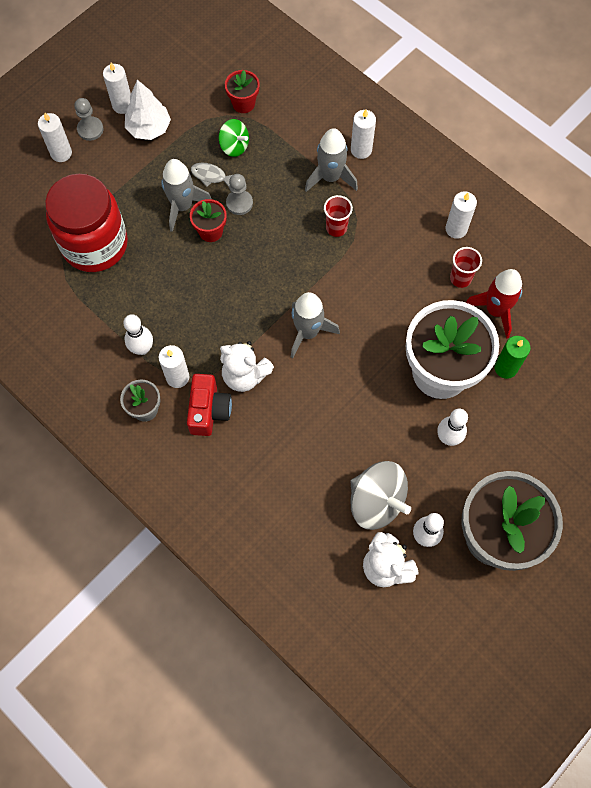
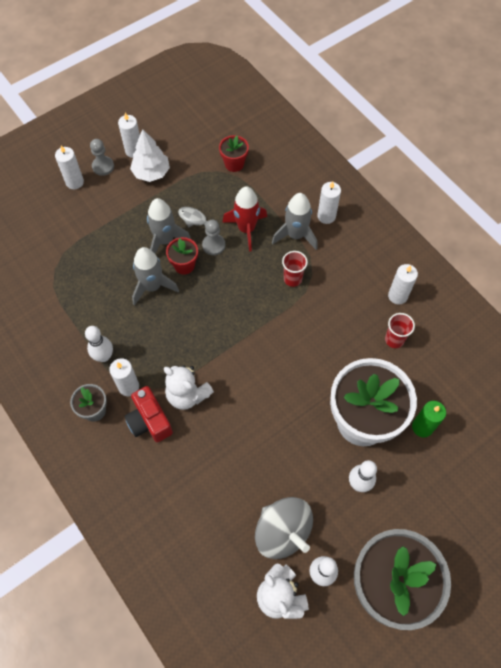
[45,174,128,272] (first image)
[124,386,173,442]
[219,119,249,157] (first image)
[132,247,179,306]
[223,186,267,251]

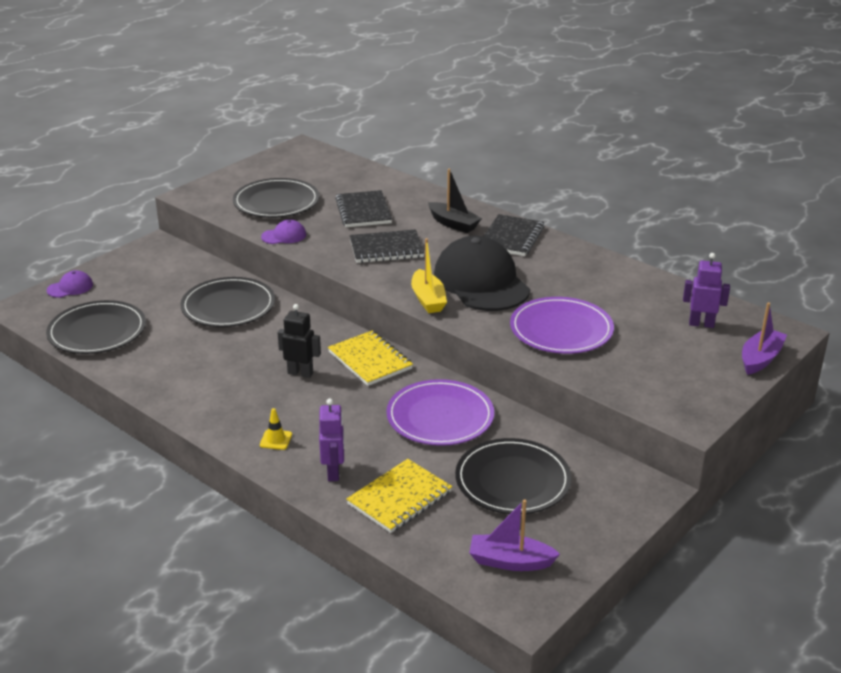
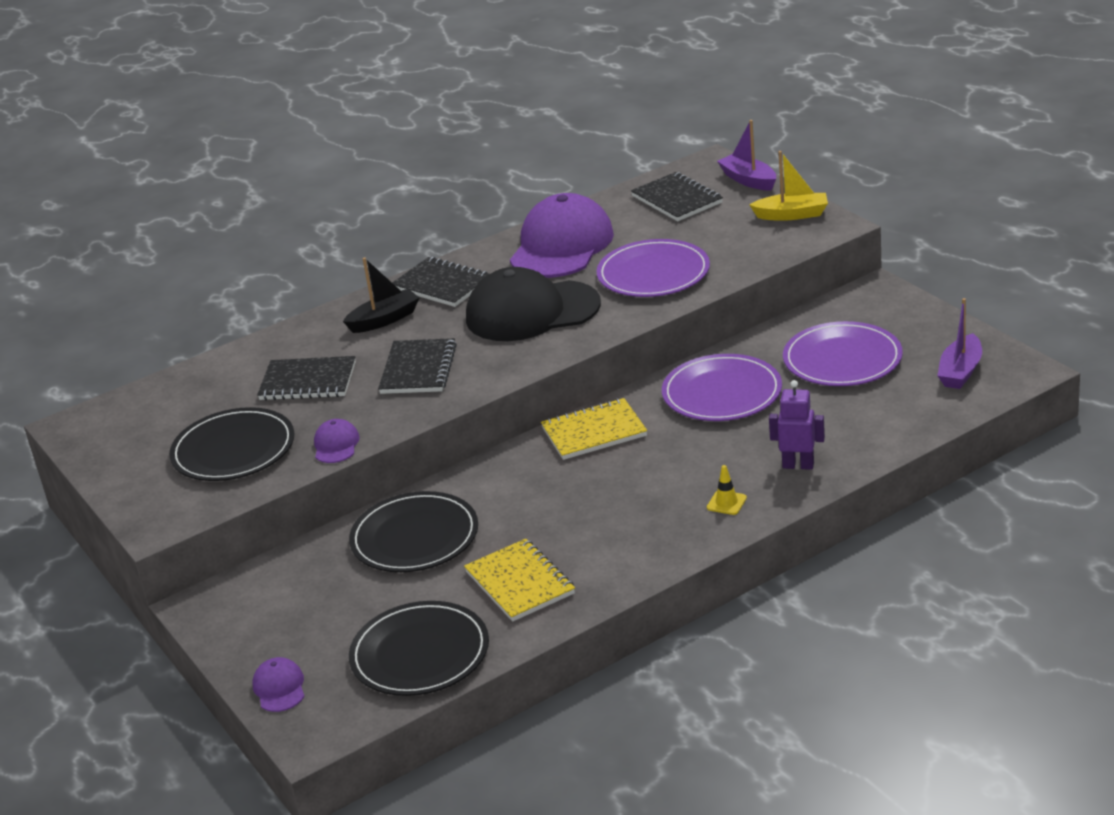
[277,304,321,378] (first image)
[464,539,575,622]
[749,151,828,221]
[783,321,903,386]
[631,172,723,221]
[510,193,614,278]

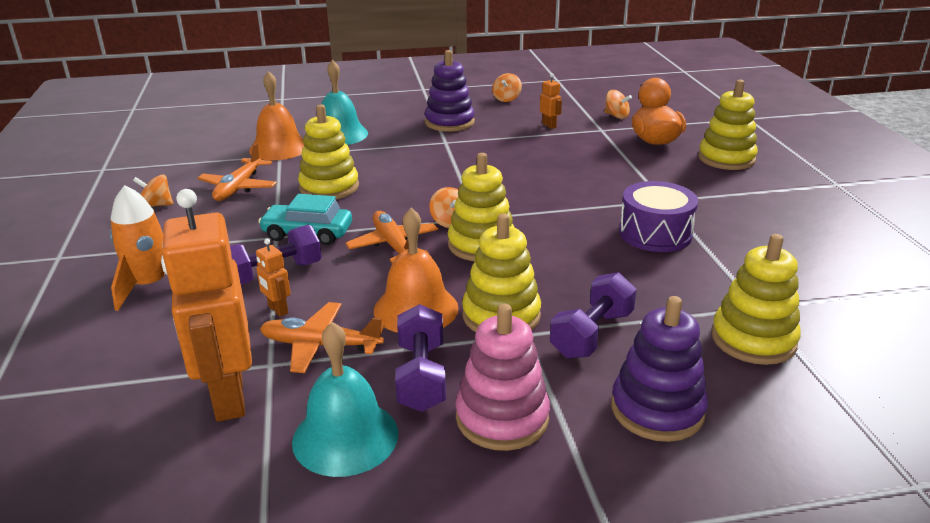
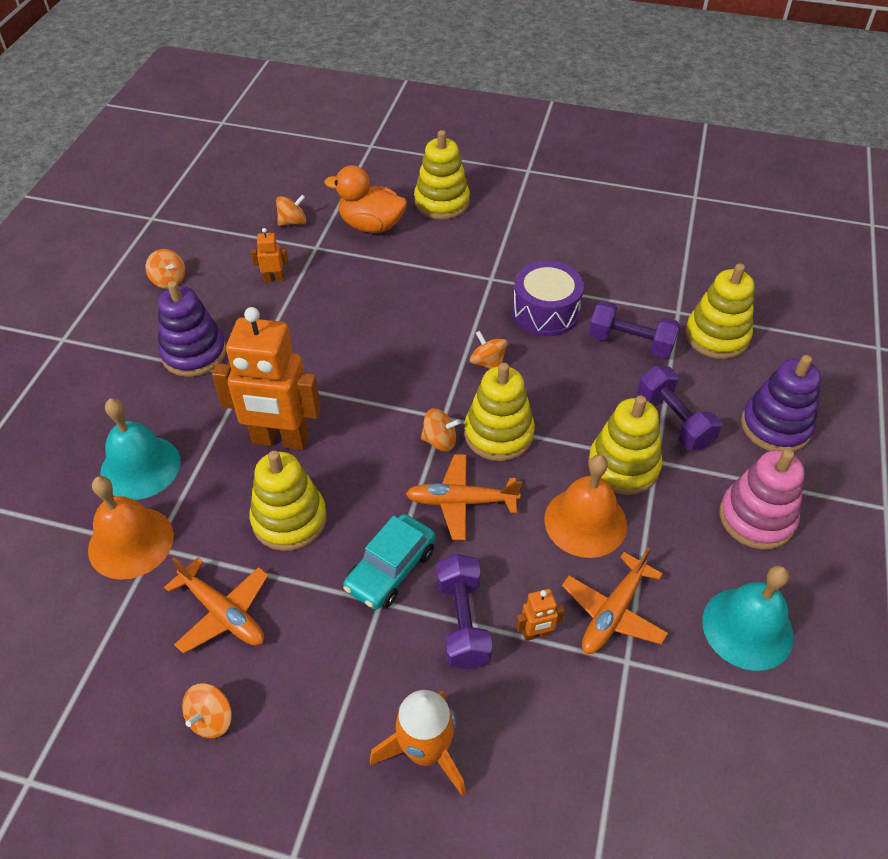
[212,307,321,450]
[589,301,680,358]
[470,331,507,369]

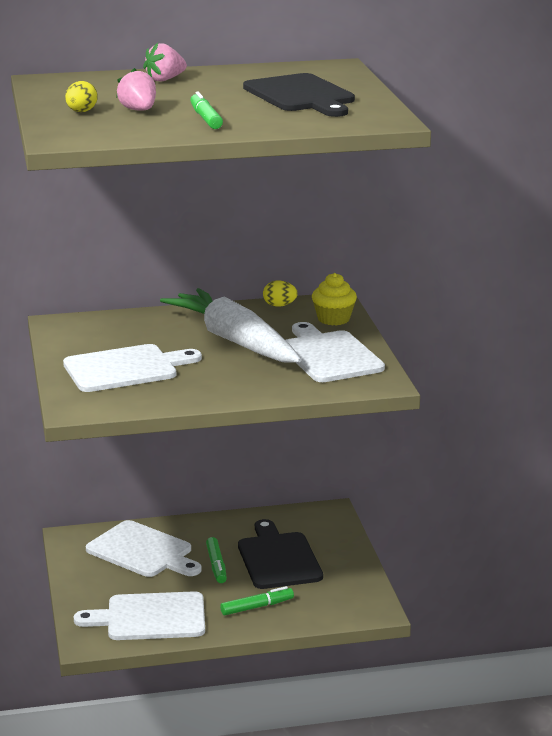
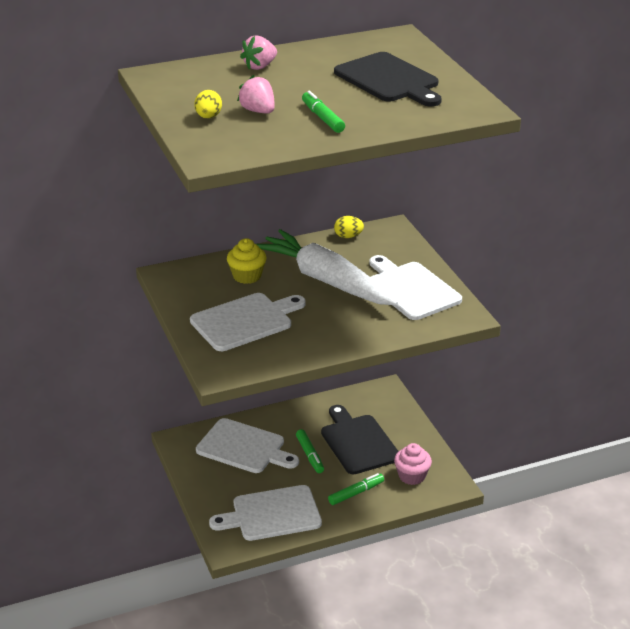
[227,238,266,284]
[394,443,432,485]

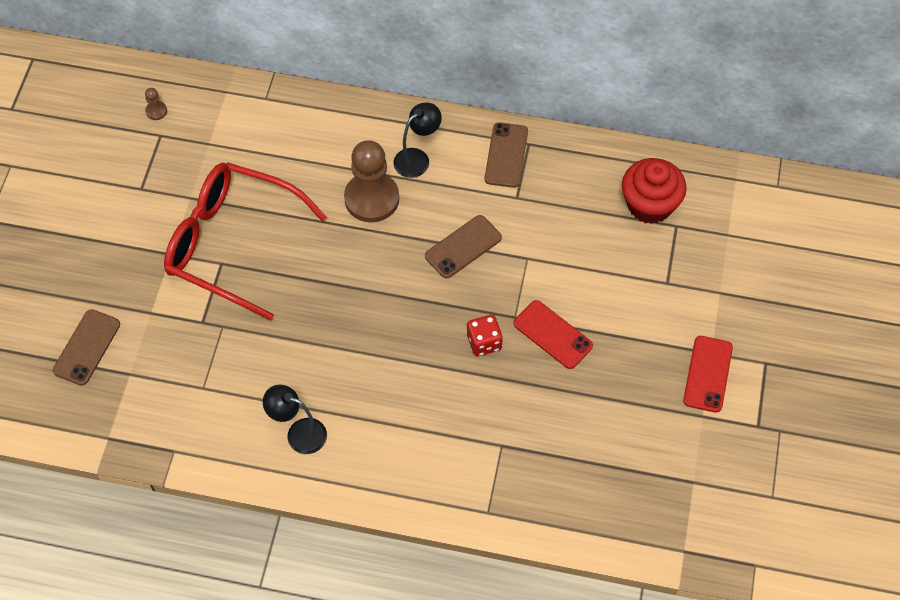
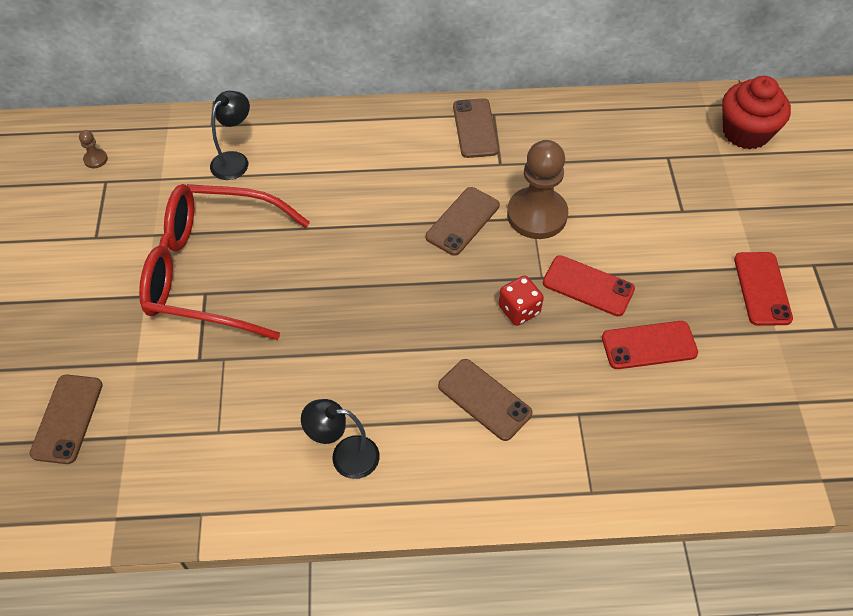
[507,140,568,239]
[210,91,250,180]
[722,76,791,149]
[438,359,533,441]
[602,321,698,369]

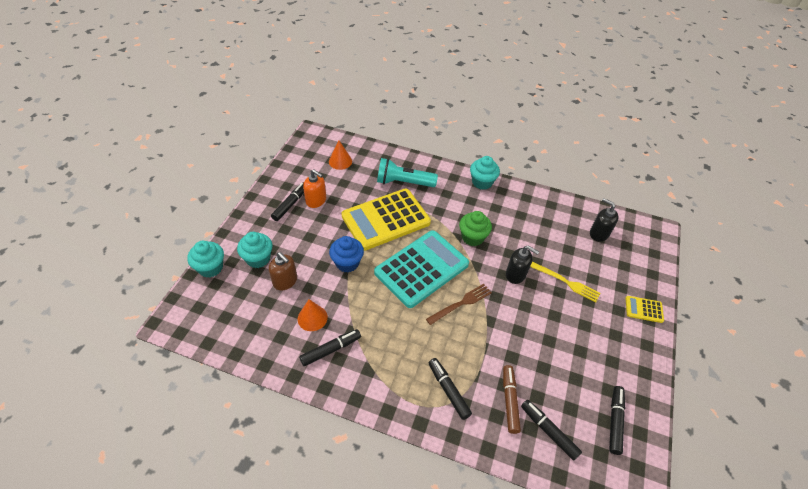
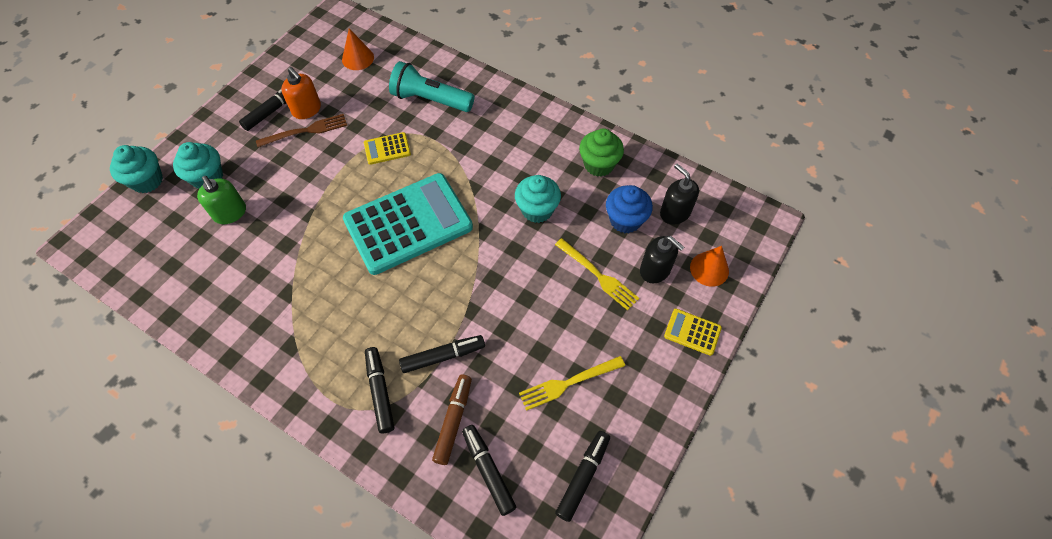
[197,176,246,224]
[690,246,729,287]
[399,335,485,373]
[606,185,653,233]
[364,132,411,165]
[256,114,347,147]
[579,128,624,177]
[515,175,561,223]
[640,236,684,283]
[519,356,625,411]

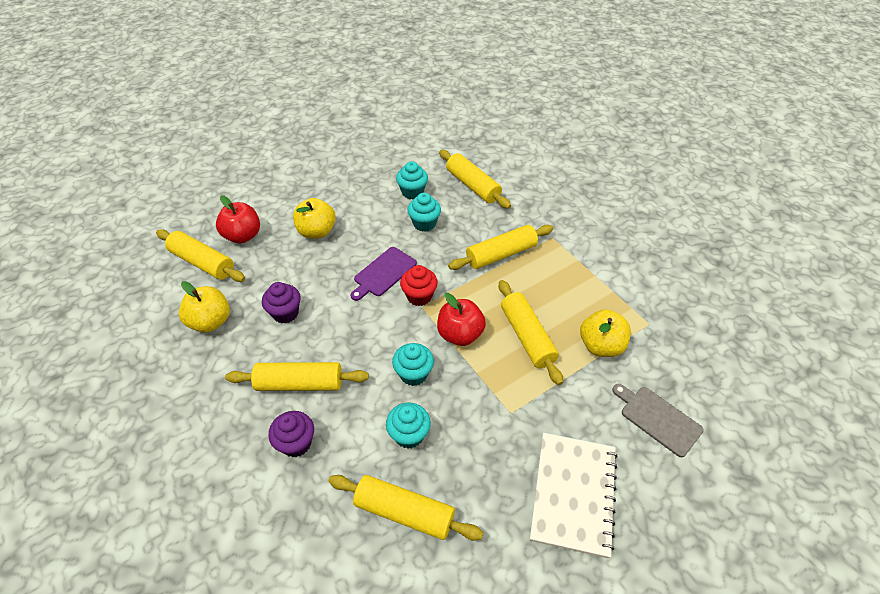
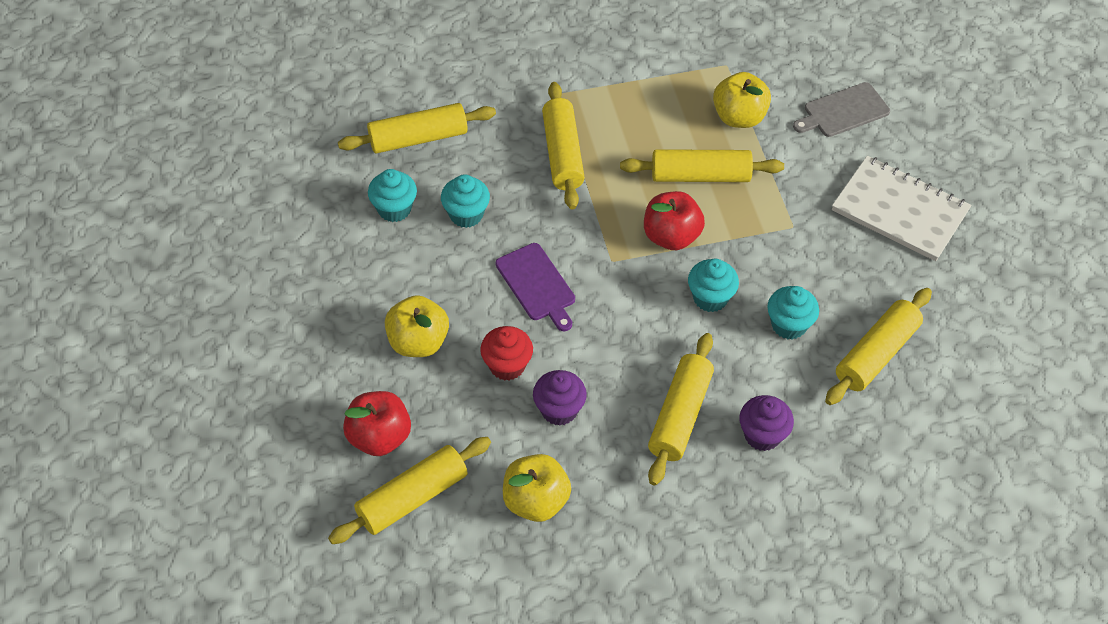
[480,326,533,381]

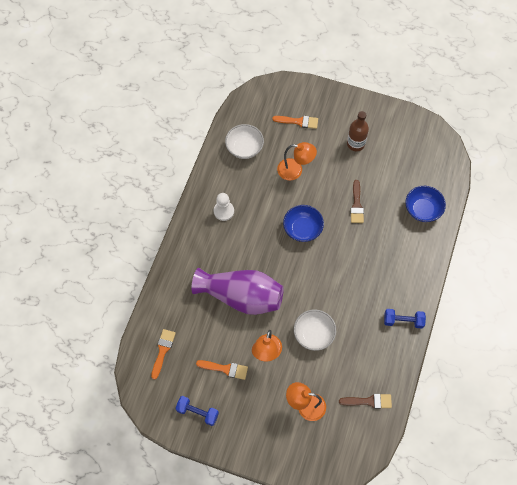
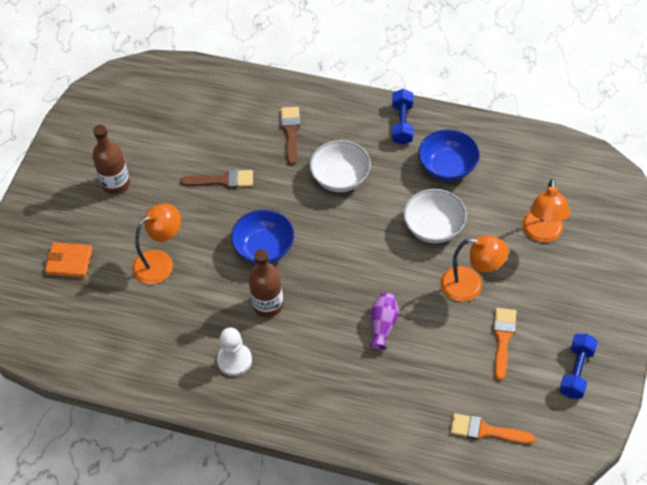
[369,293,399,350]
[310,140,371,192]
[45,242,93,278]
[132,204,181,284]
[281,107,300,165]
[418,129,480,181]
[248,249,283,317]

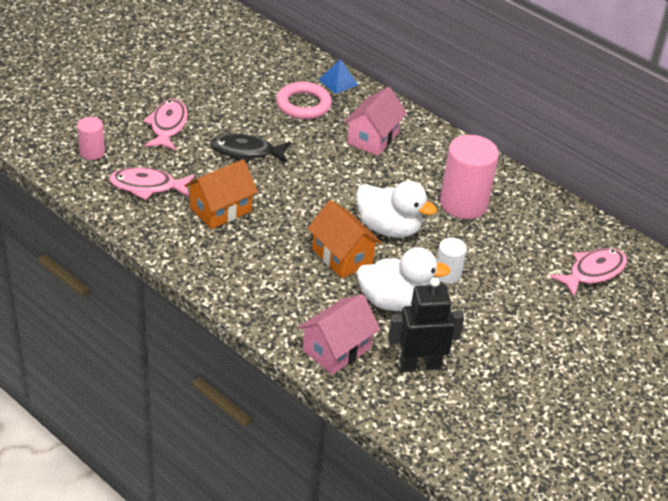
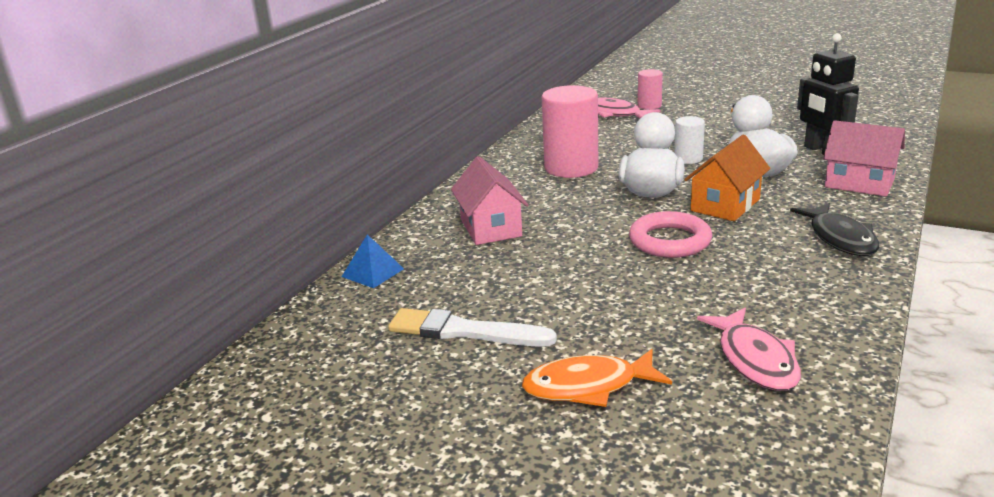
[638,69,663,110]
[522,349,672,407]
[184,159,258,229] (first image)
[790,203,879,256]
[629,211,712,258]
[451,156,528,245]
[388,308,557,347]

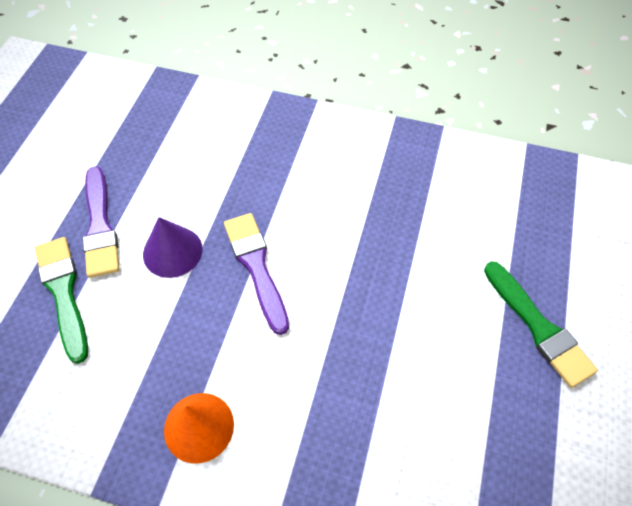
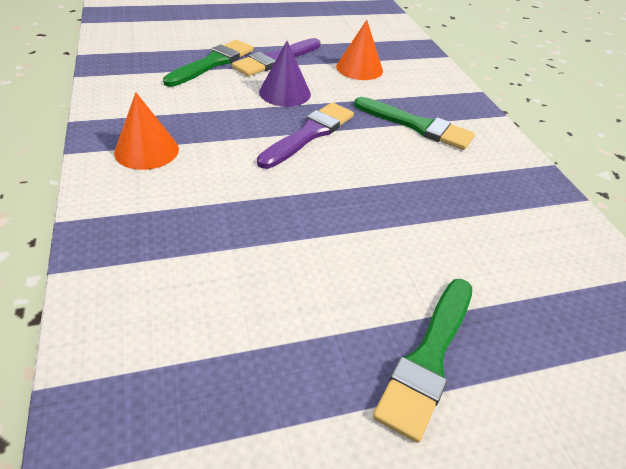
[336,20,383,80]
[354,97,475,150]

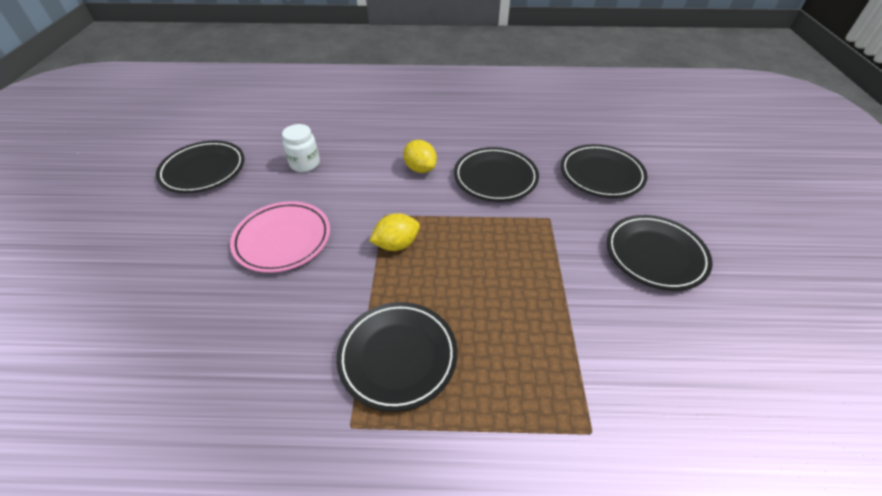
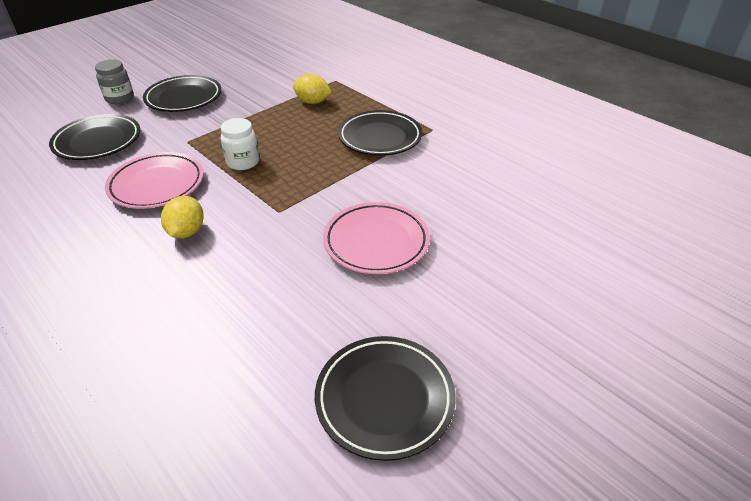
[221,118,259,170]
[293,74,332,104]
[105,152,204,209]
[95,59,134,104]

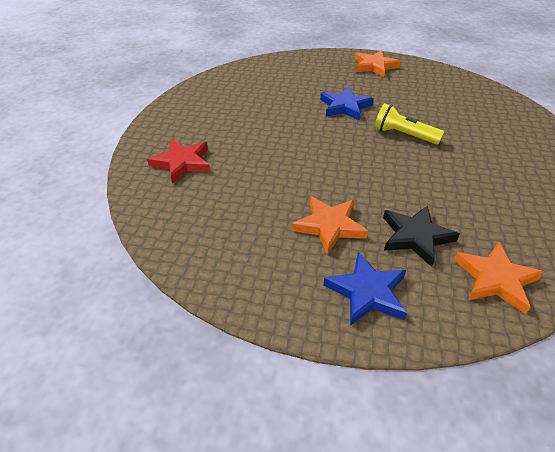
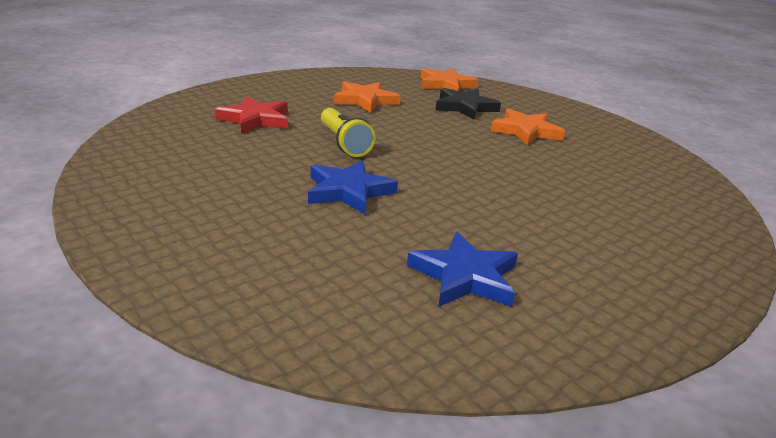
[215,96,288,134]
[407,232,518,307]
[334,81,400,113]

